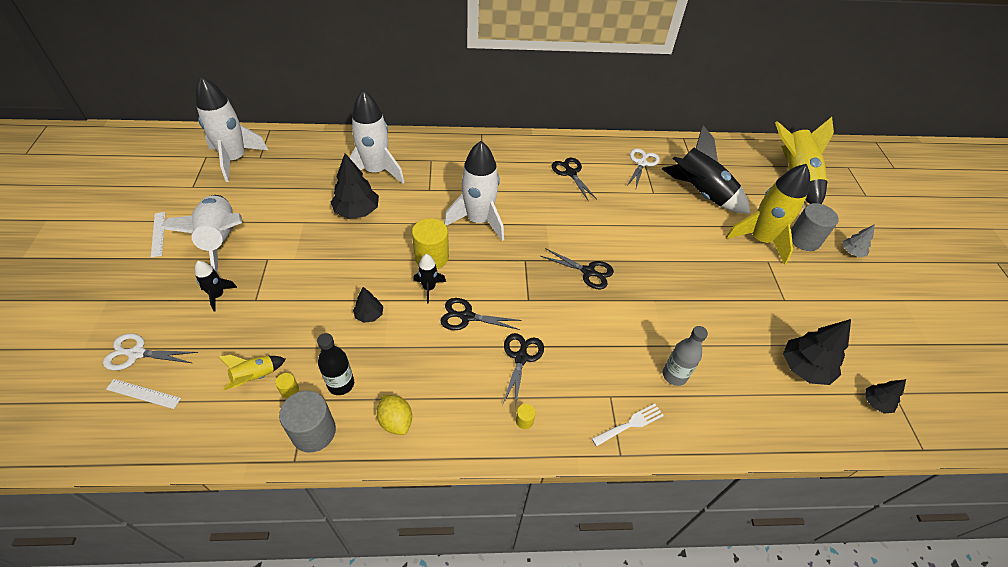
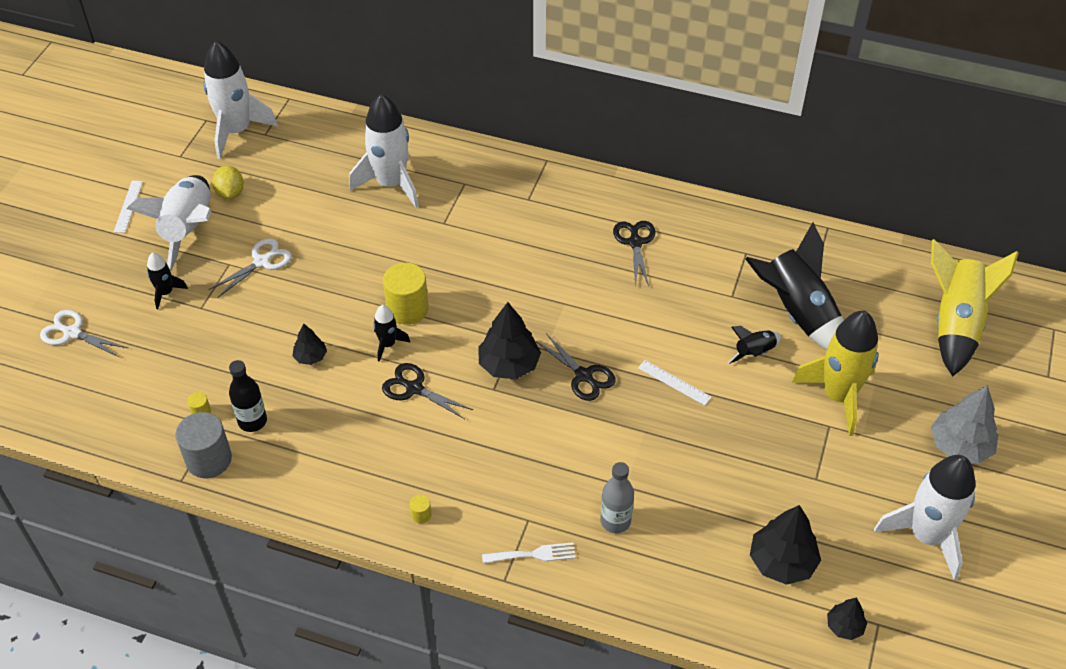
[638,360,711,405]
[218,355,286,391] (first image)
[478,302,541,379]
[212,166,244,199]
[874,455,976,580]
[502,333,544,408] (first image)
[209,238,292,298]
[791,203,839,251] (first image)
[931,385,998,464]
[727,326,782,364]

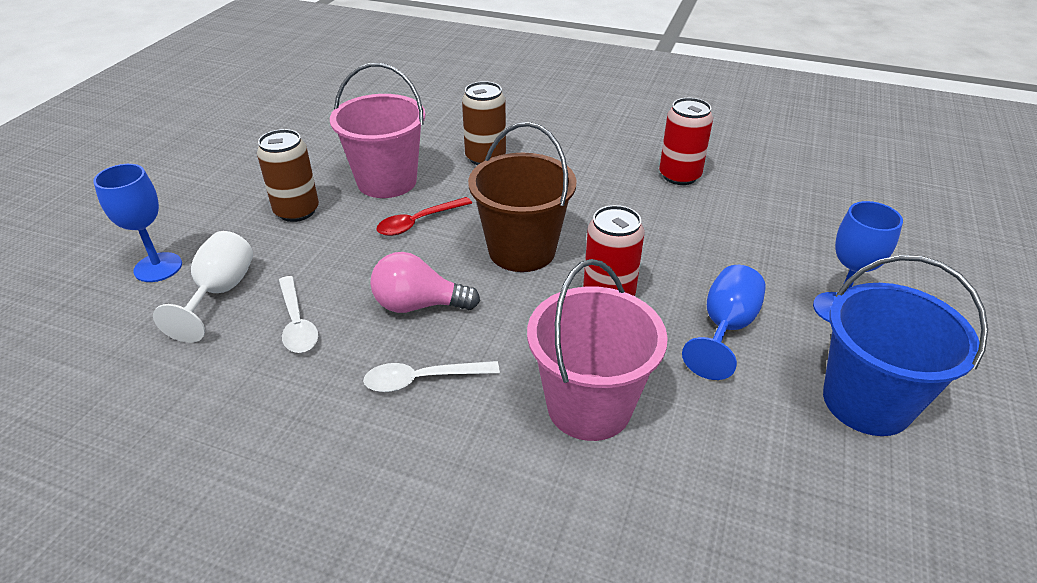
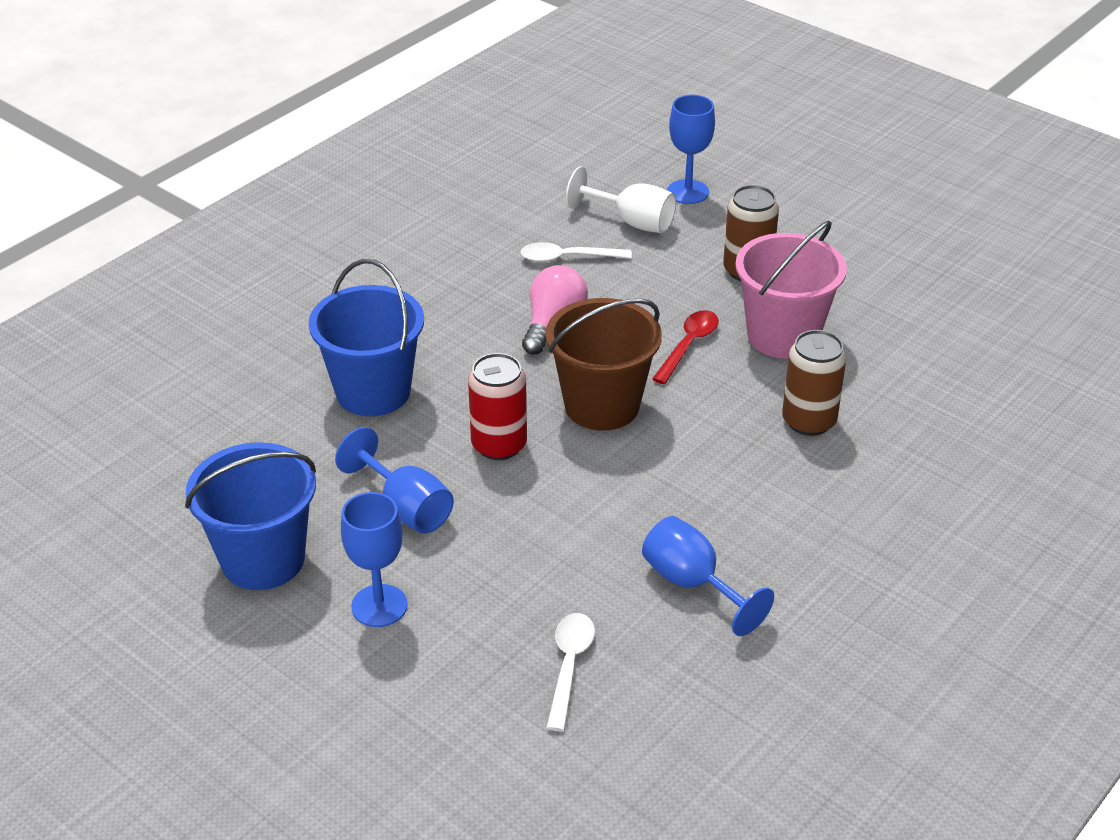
[546,613,595,731]
[652,310,719,384]
[309,259,424,416]
[642,516,774,636]

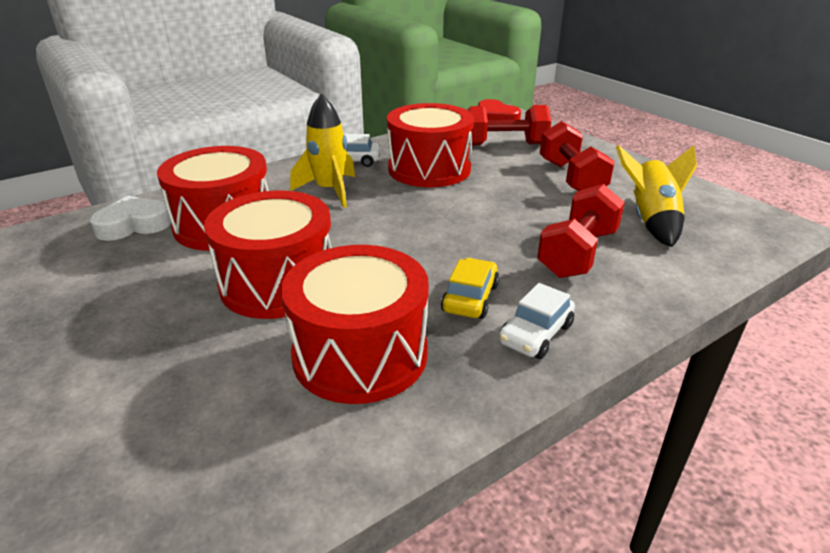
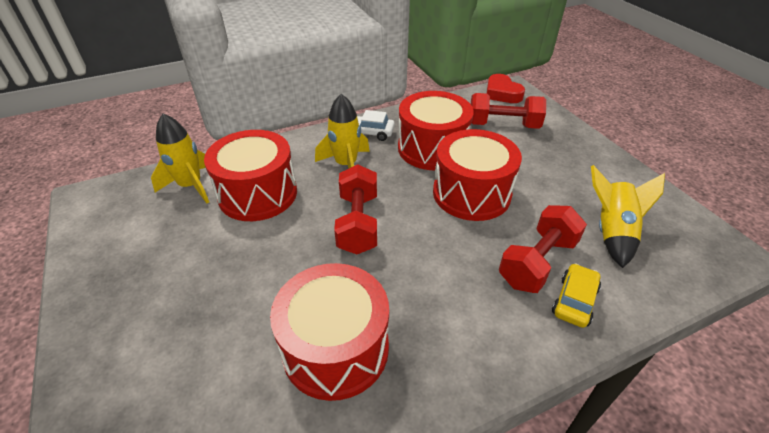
[151,113,209,204]
[433,129,522,221]
[552,263,601,328]
[499,283,575,359] (first image)
[334,164,377,254]

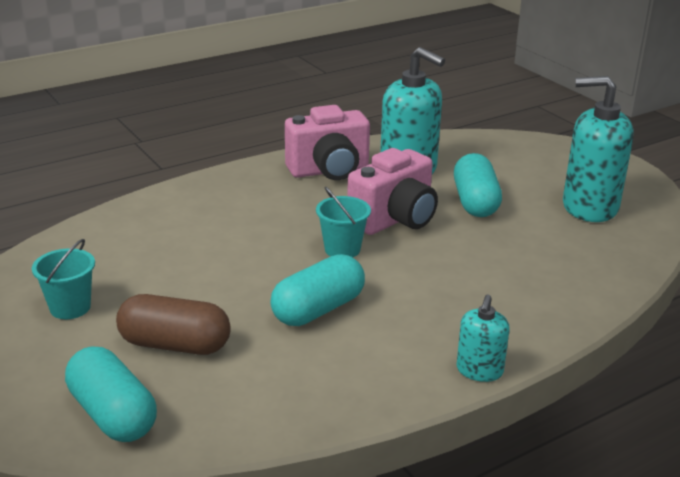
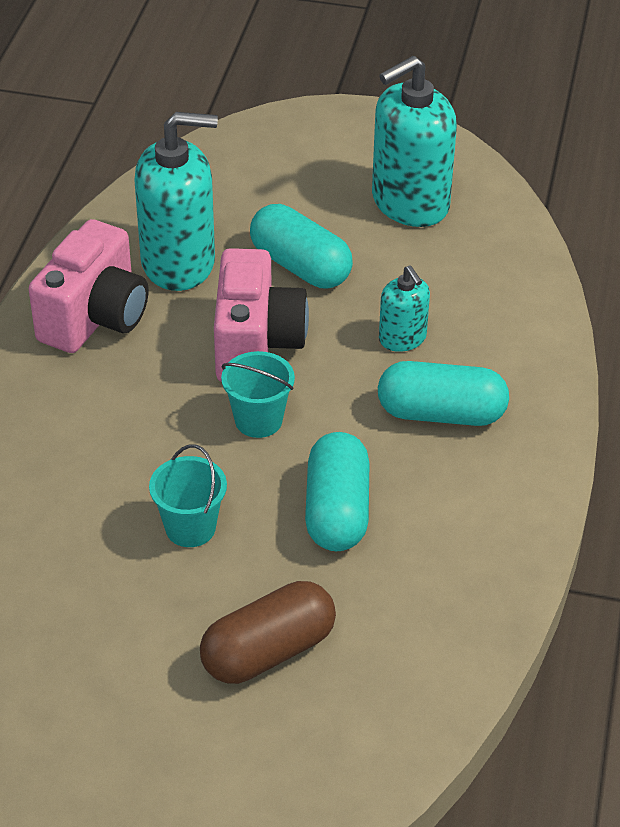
[149,444,227,547]
[378,361,509,426]
[379,265,430,352]

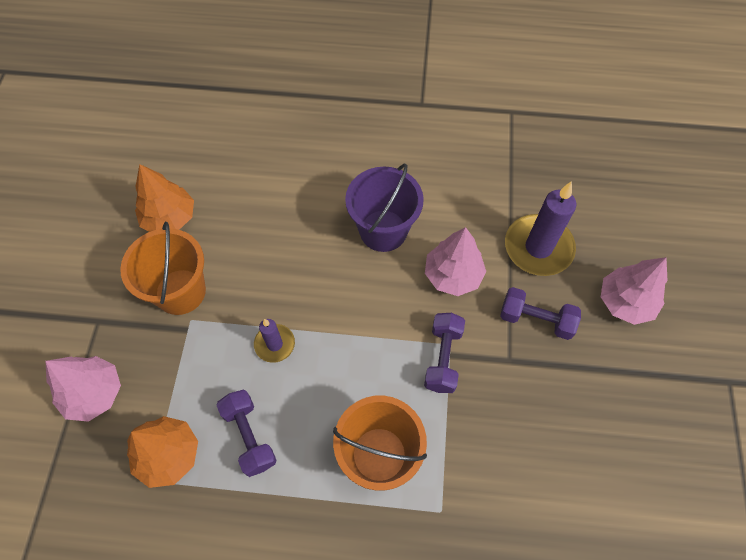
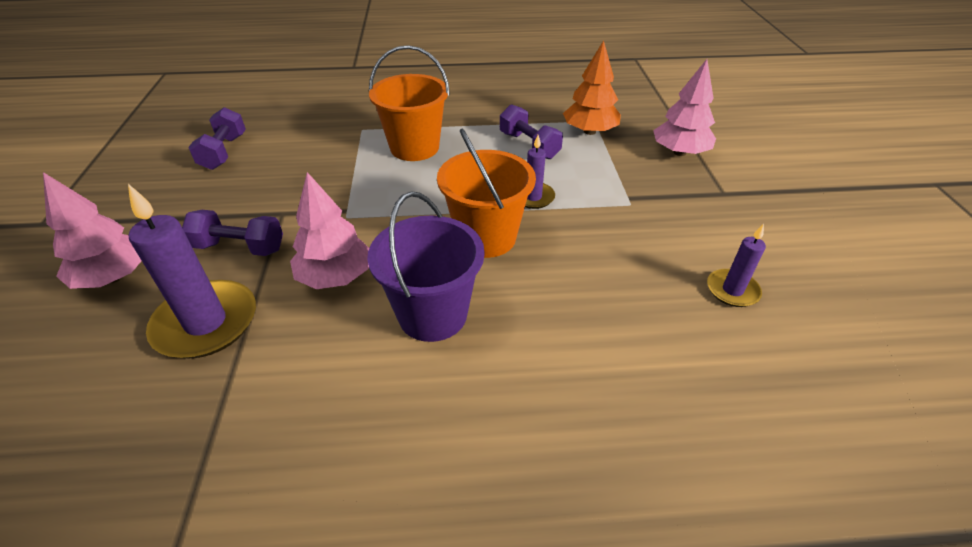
[437,129,536,258]
[707,224,766,307]
[188,107,246,170]

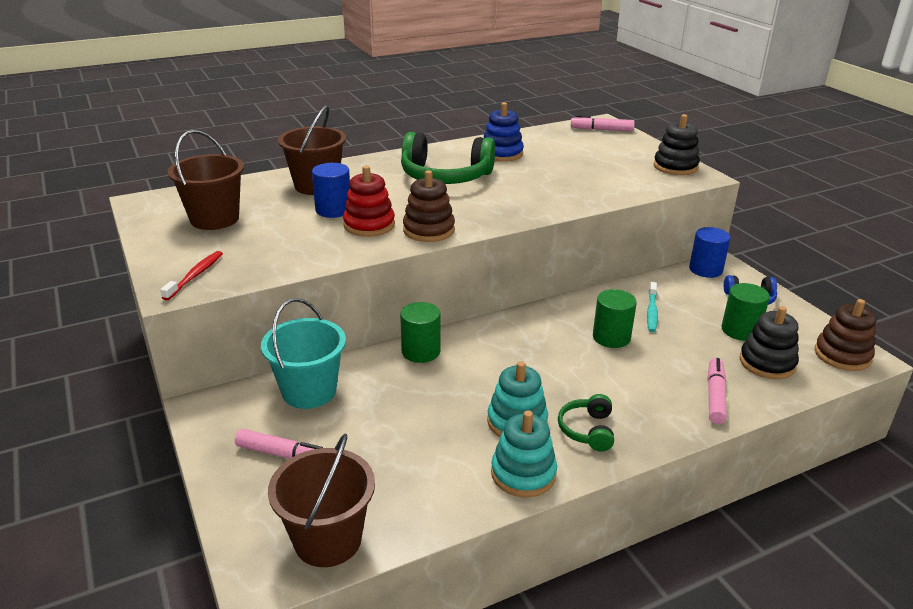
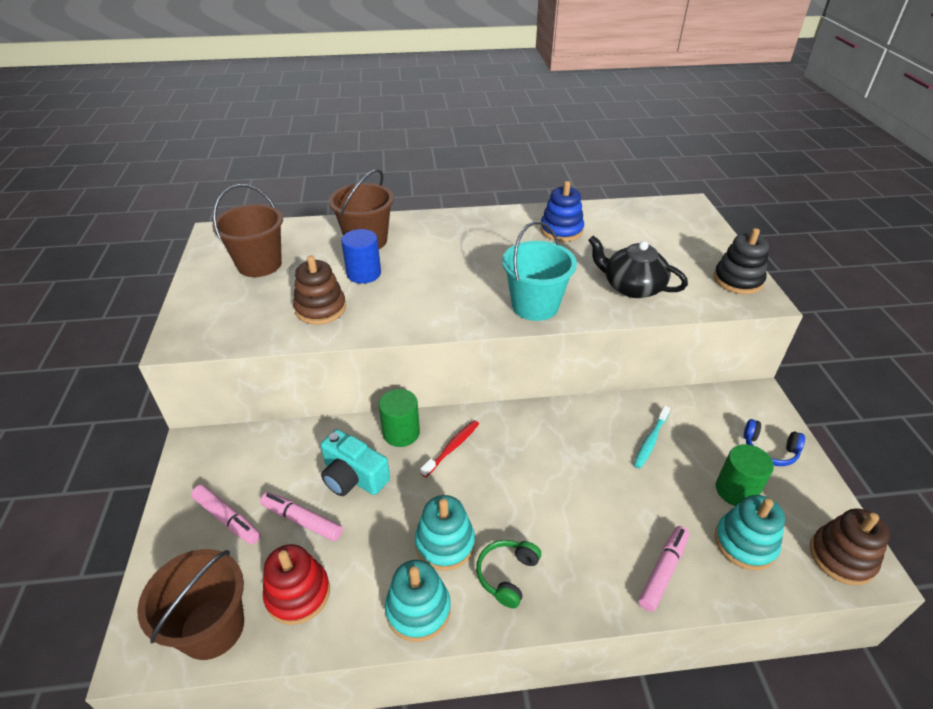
[420,420,479,478]
[502,221,577,321]
[263,544,330,625]
[401,132,495,184] (first image)
[293,255,346,324]
[260,492,343,541]
[593,289,637,348] (first image)
[689,227,731,278] (first image)
[715,495,785,570]
[321,429,390,496]
[588,236,688,298]

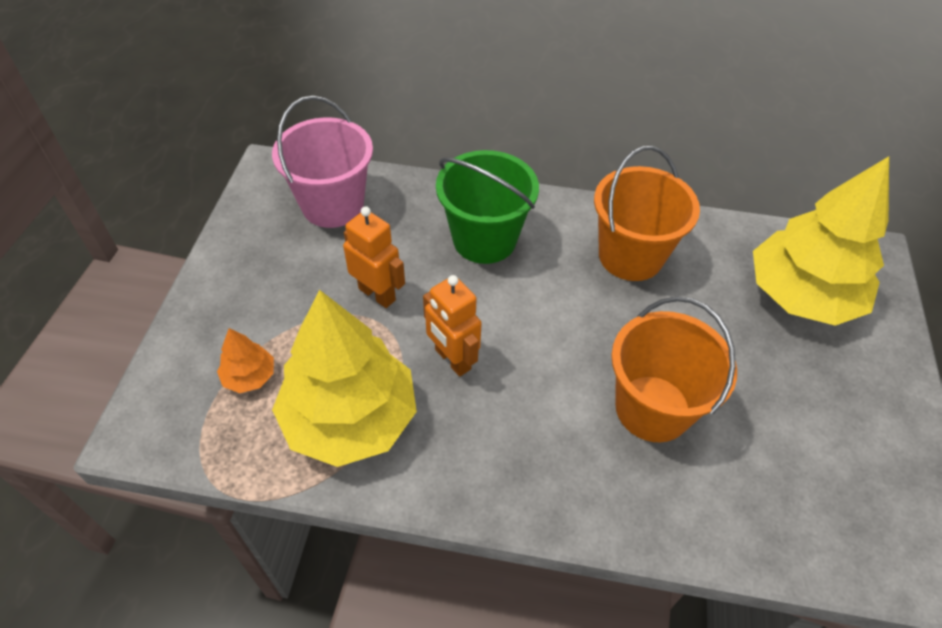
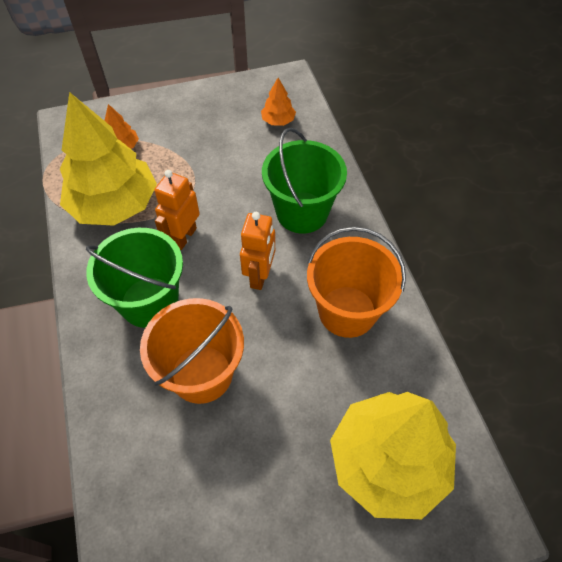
[261,78,296,126]
[240,212,275,290]
[86,228,183,328]

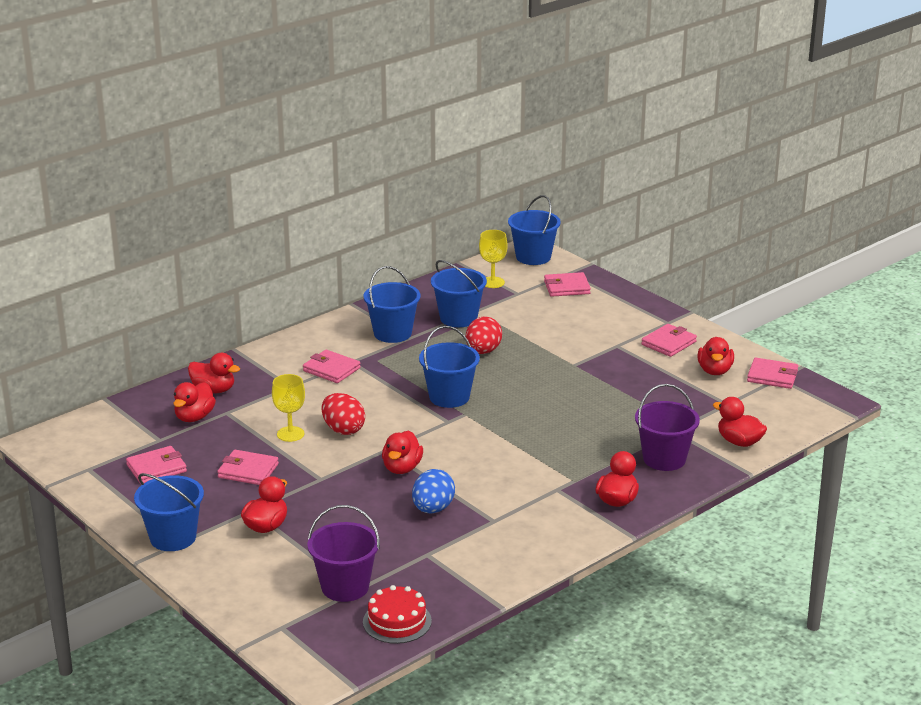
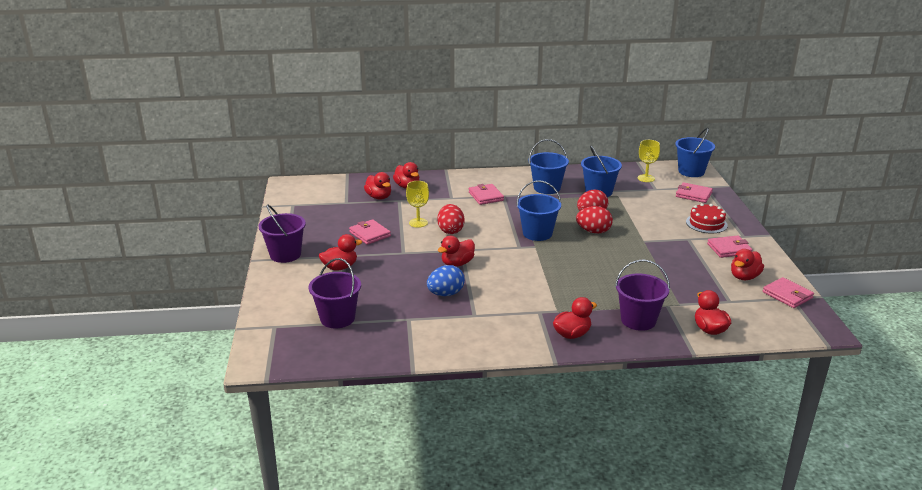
[126,446,187,484] (first image)
[258,204,306,263]
[364,172,391,199]
[686,203,728,234]
[576,206,613,234]

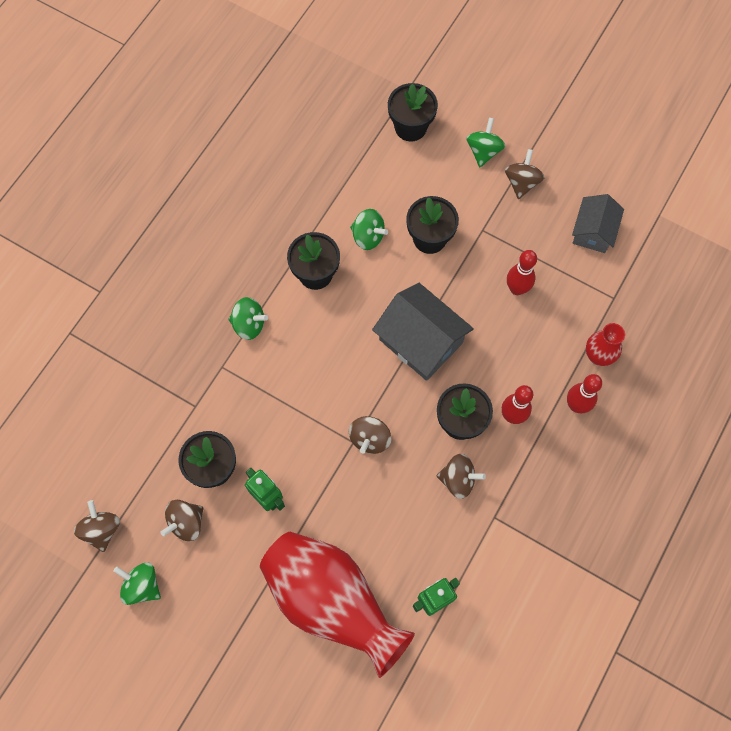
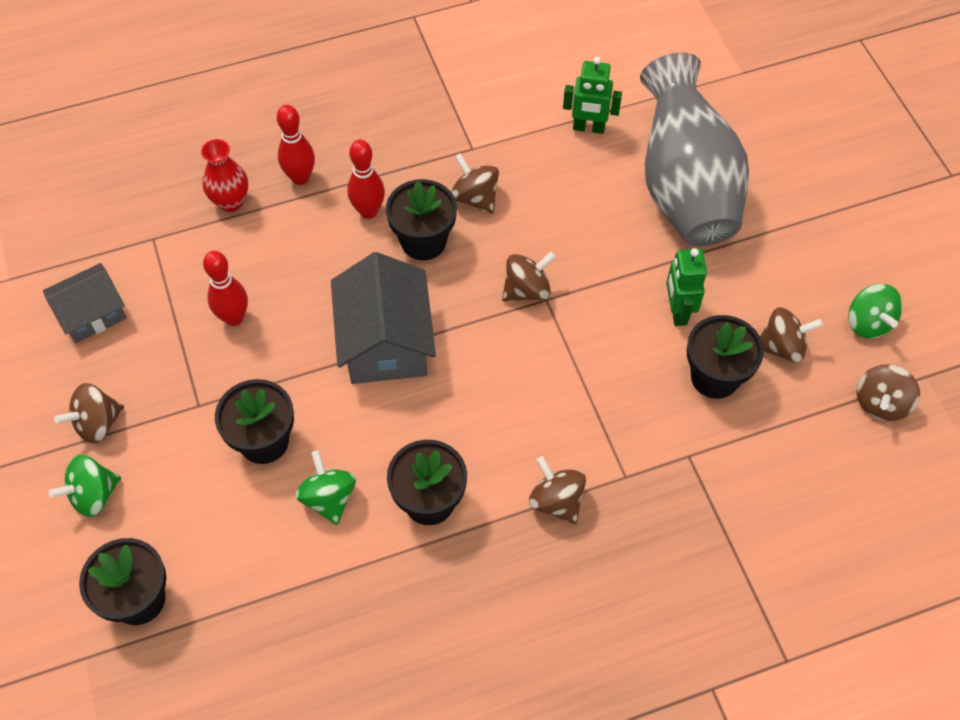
[529,456,586,524]
[640,53,749,246]

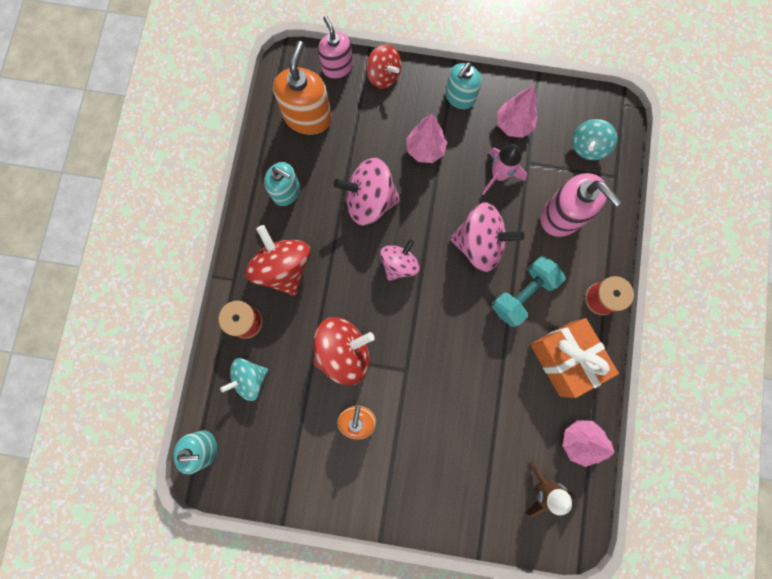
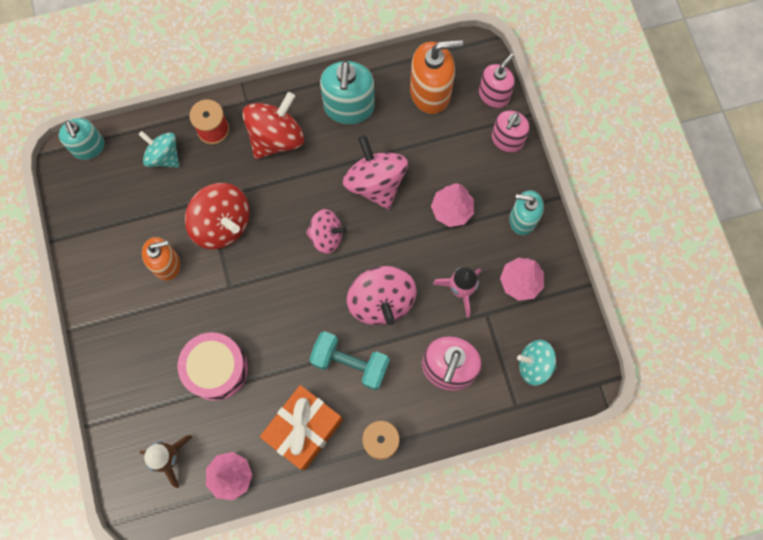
[320,61,375,124]
[492,110,530,153]
[178,332,248,401]

